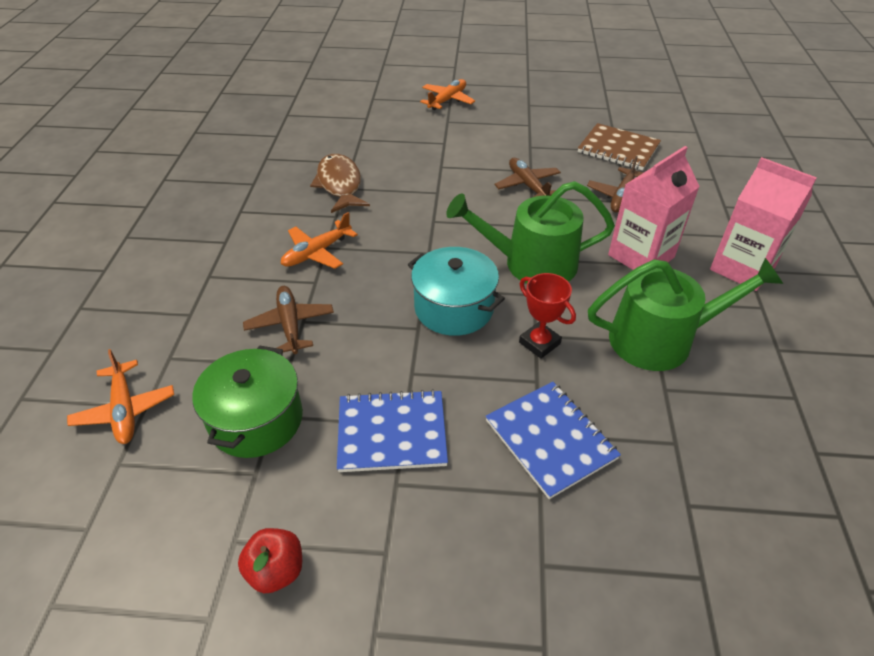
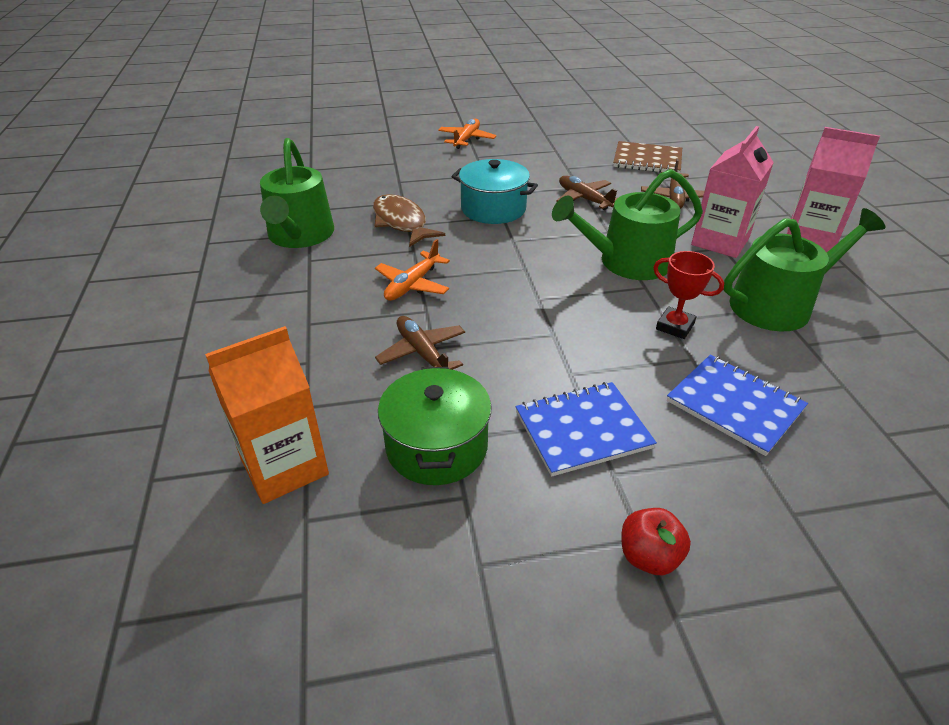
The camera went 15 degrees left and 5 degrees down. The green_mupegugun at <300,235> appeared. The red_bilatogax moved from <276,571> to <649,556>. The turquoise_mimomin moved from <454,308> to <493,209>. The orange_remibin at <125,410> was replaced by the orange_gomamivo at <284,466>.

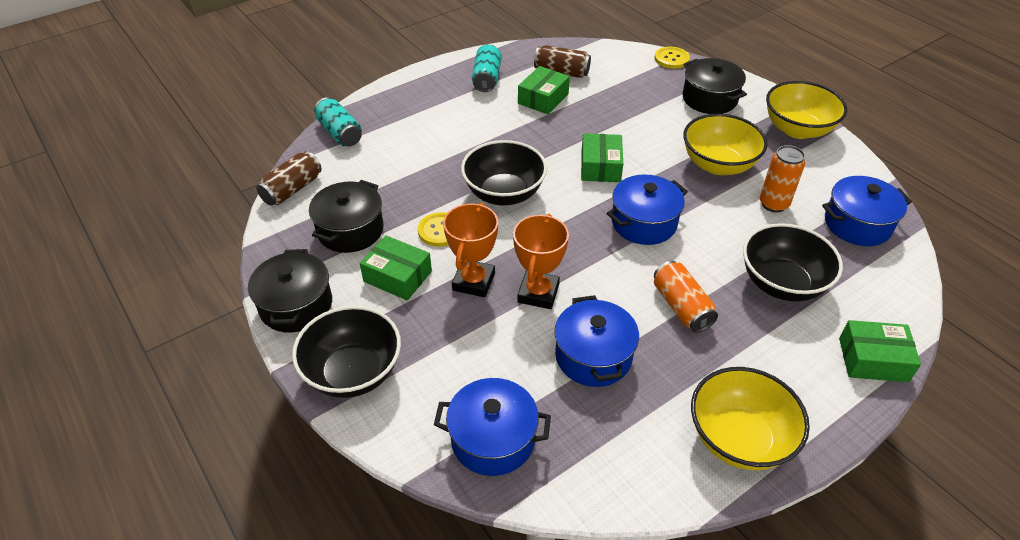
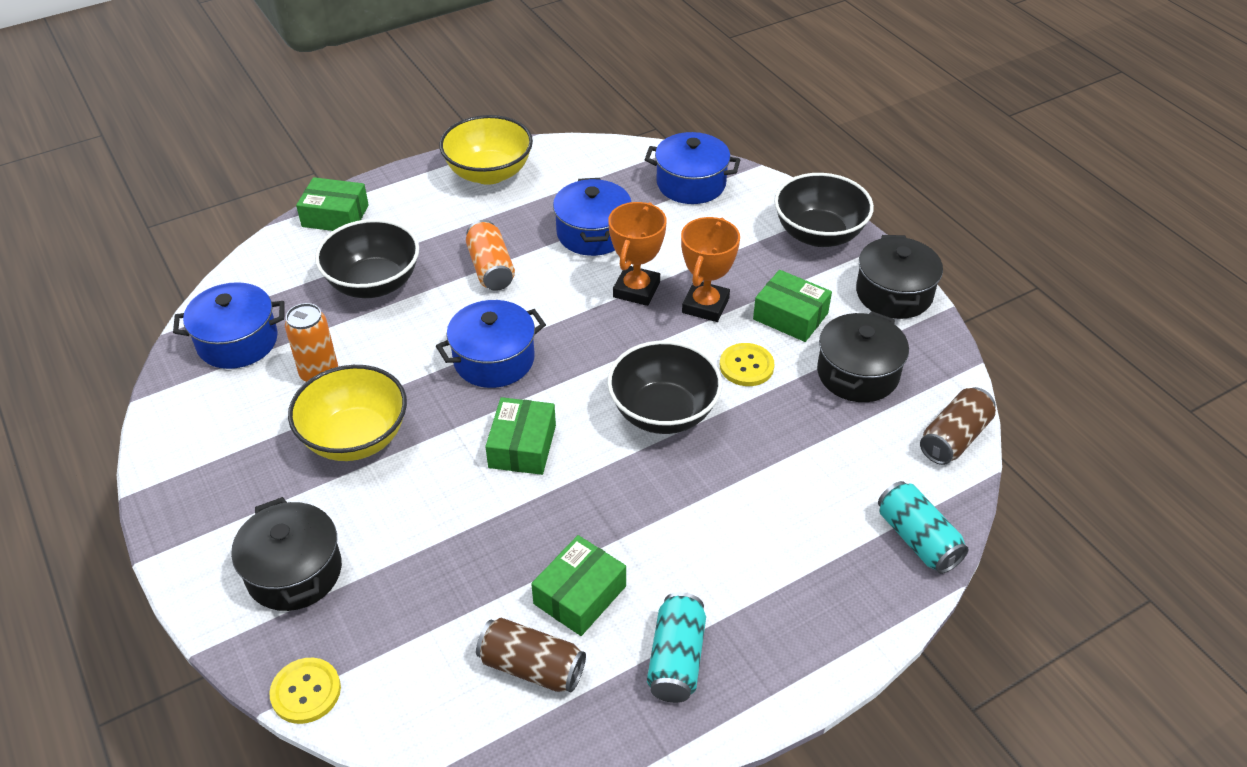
The camera went 175 degrees left and 0 degrees up. The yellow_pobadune at <797,129> disappeared.

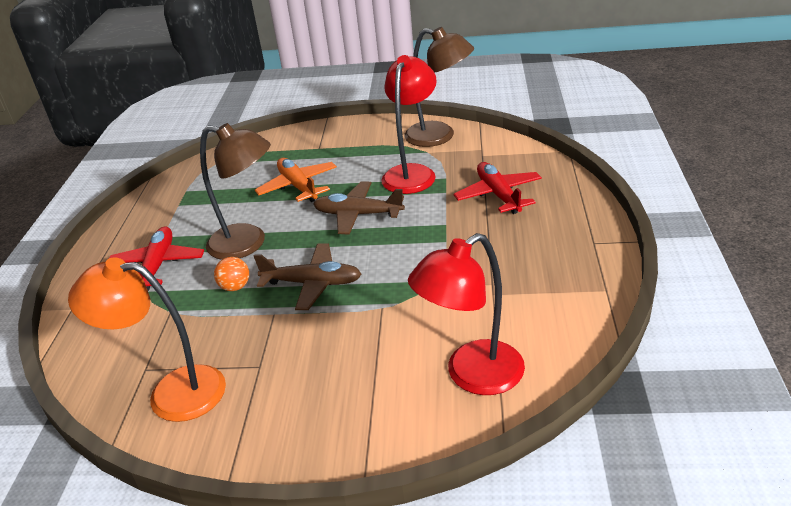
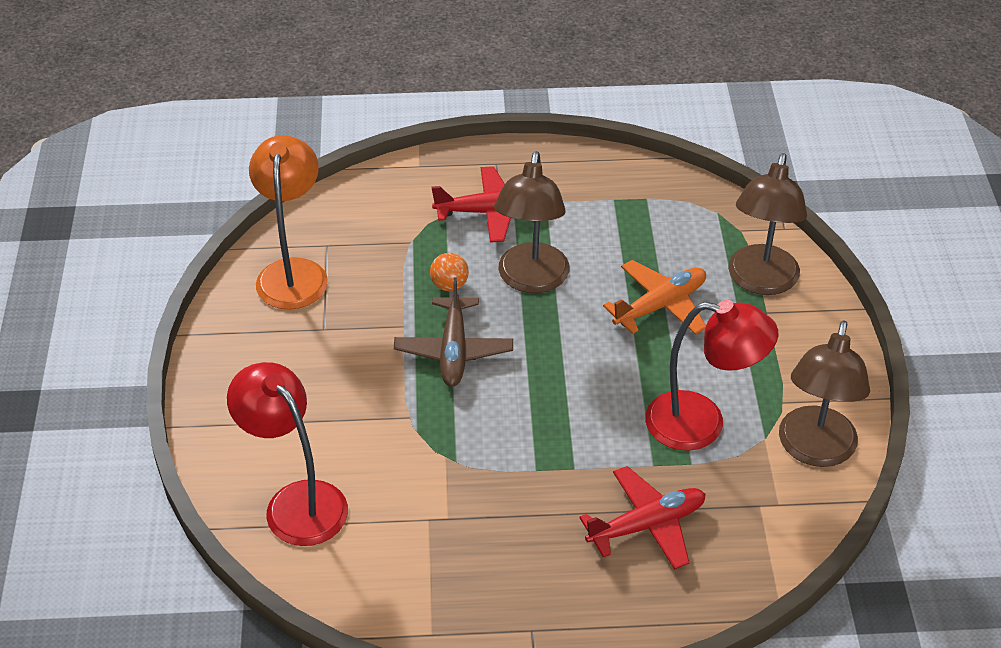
The camera went 80 degrees right and 10 degrees up. The brown_remibin at <358,214> disappeared. The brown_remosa at <760,281> appeared.

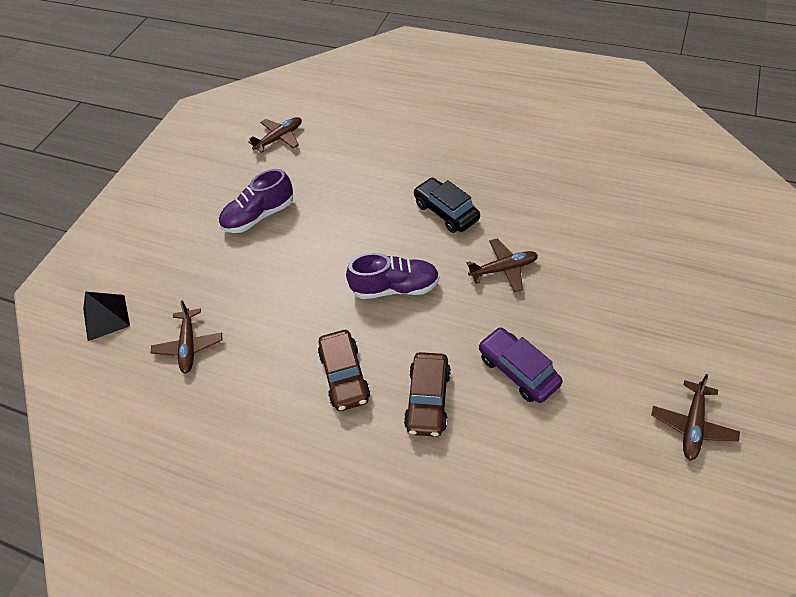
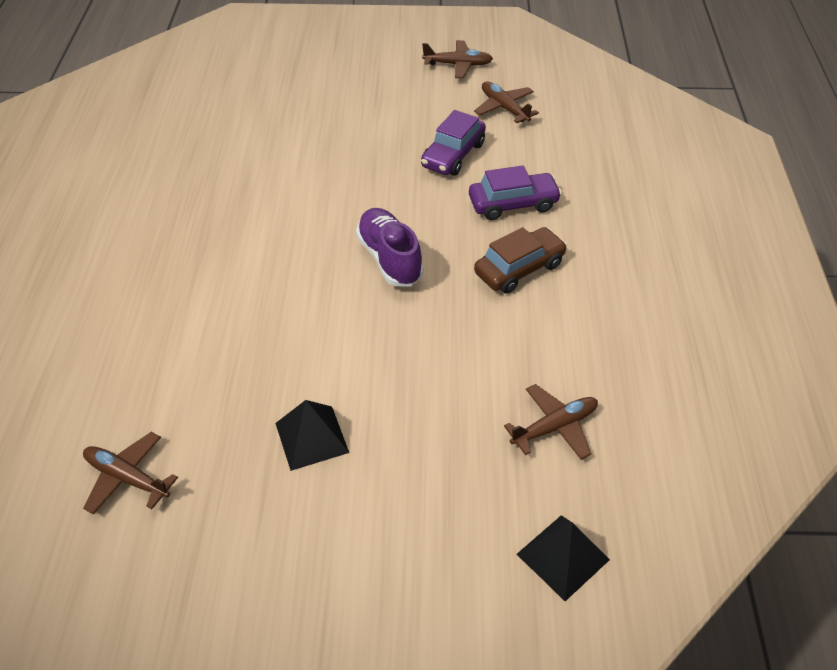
The camera went 115 degrees left and 5 degrees down. The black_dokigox at <446,212> disappeared. The brown_remibin moved from <503,269> to <504,108>. The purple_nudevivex at <259,216> was replaced by the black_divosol at <311,437>. The brown_dokigox at <428,399> became the purple_dokigox at <513,204>.

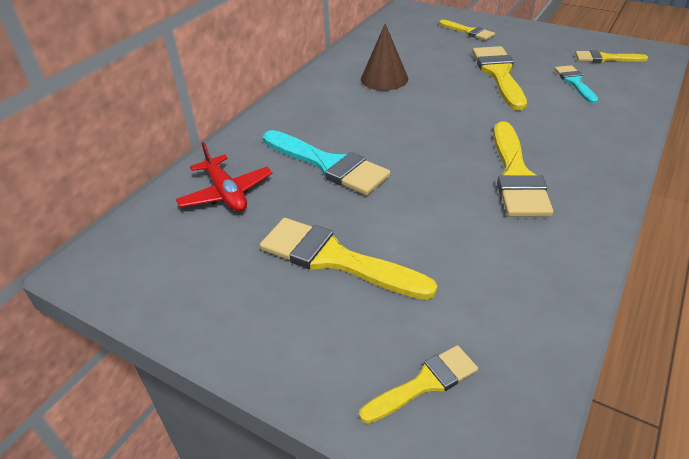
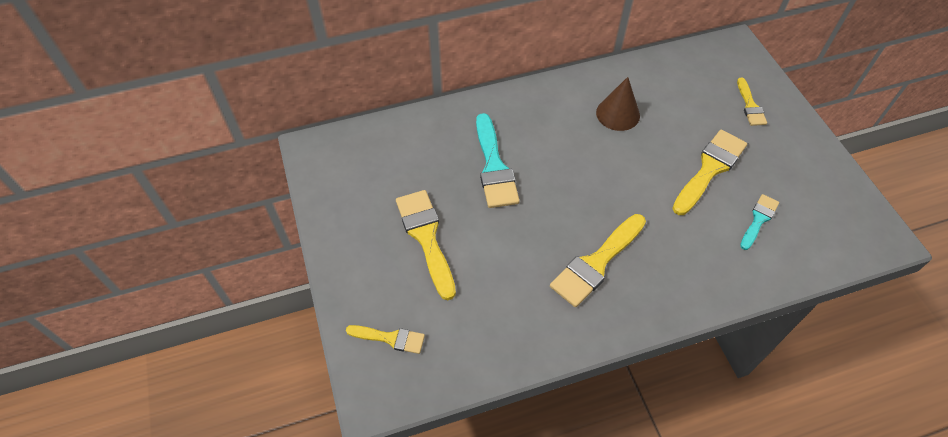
The camera went 40 degrees right and 15 degrees up. The red_remibin at <226,193> disappeared. The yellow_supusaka at <605,58> disappeared.

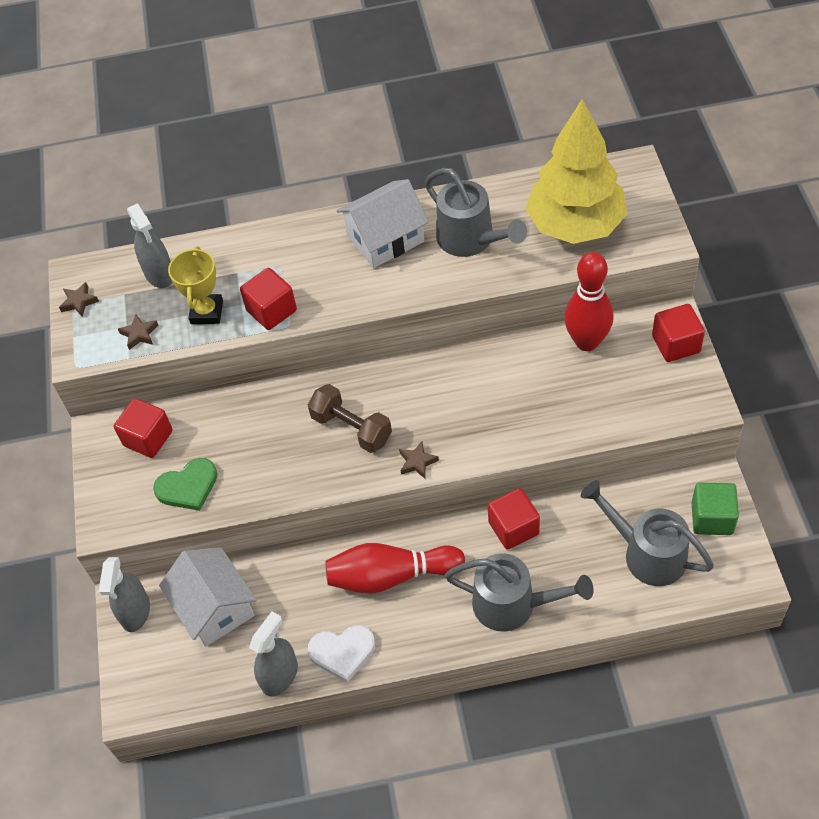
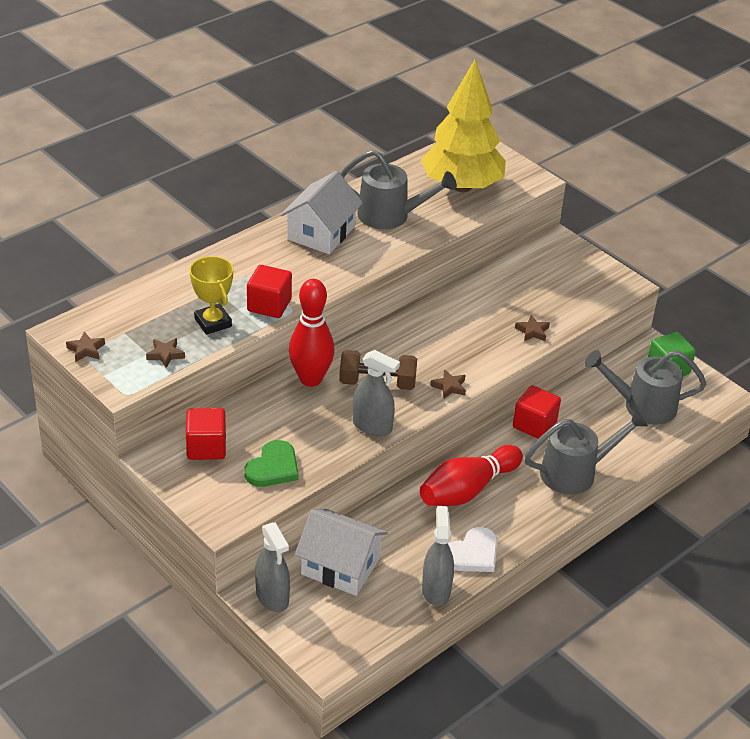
The camera went 40 degrees left and 15 degrees down. The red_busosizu at <676,344> disappeared. The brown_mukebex at <532,331> appeared. The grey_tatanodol moved from <159,274> to <372,426>. The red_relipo moved from <587,342> to <310,379>.

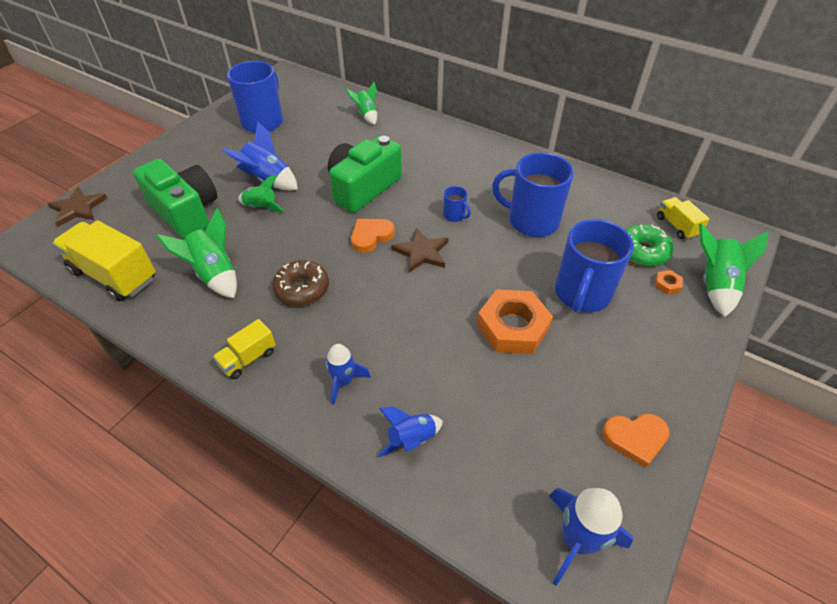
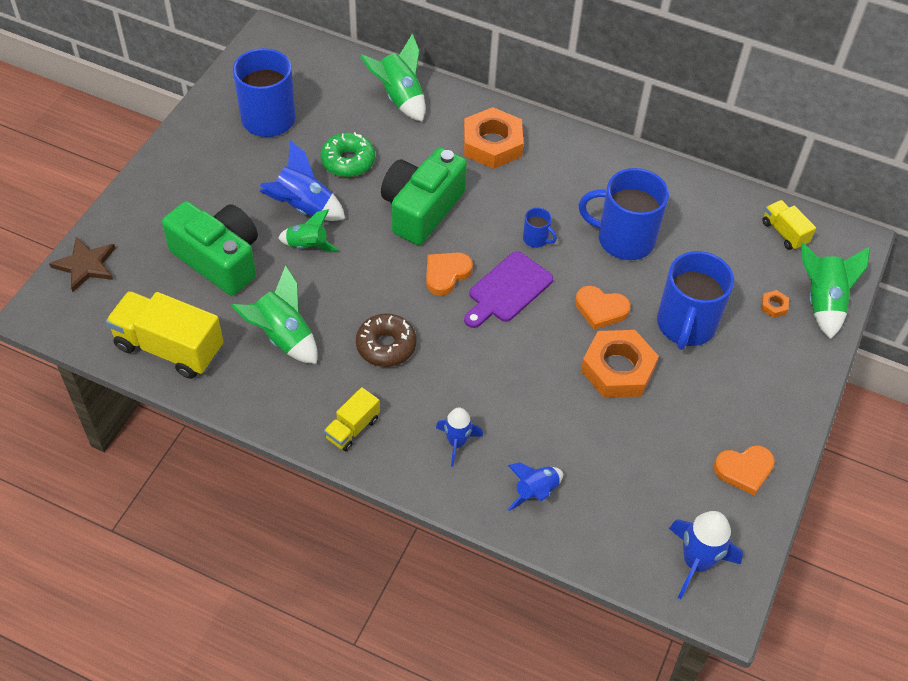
The camera went 10 degrees left and 5 degrees up. The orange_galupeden at <492,144> appeared. The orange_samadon at <601,309> appeared. The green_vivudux moved from <643,251> to <348,161>. The brown_mukebex at <421,252> was replaced by the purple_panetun at <507,290>. The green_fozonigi at <366,115> changed to 1.53 times the size.

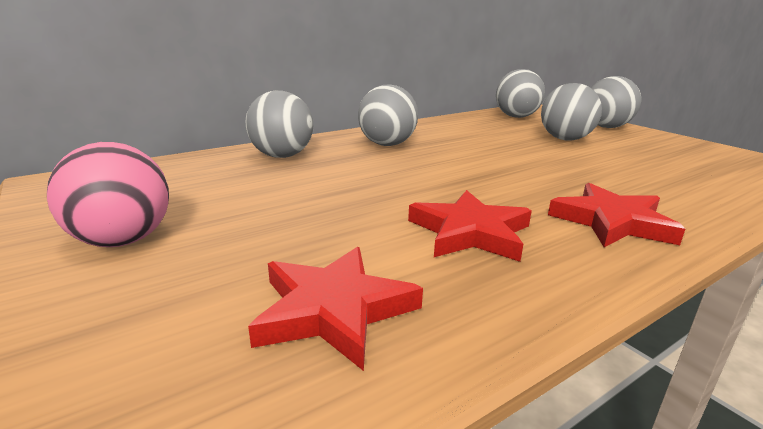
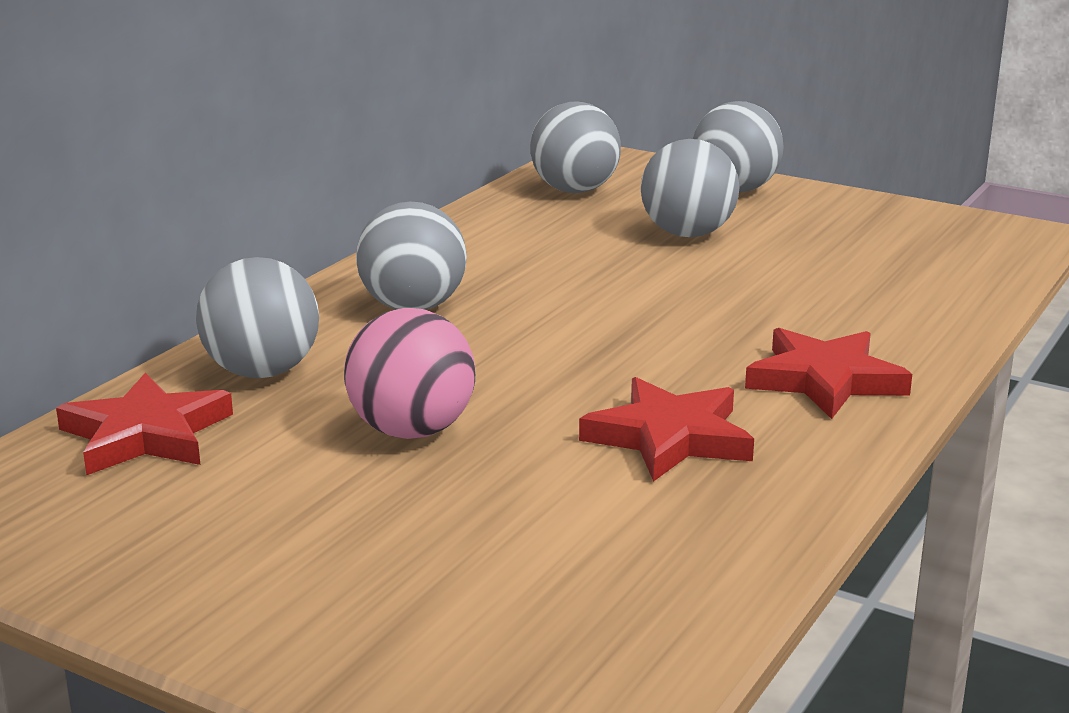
The camera went 25 degrees left and 0 degrees up. The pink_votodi moved from <122,240> to <412,431>. The red_mukebex moved from <334,310> to <146,434>.

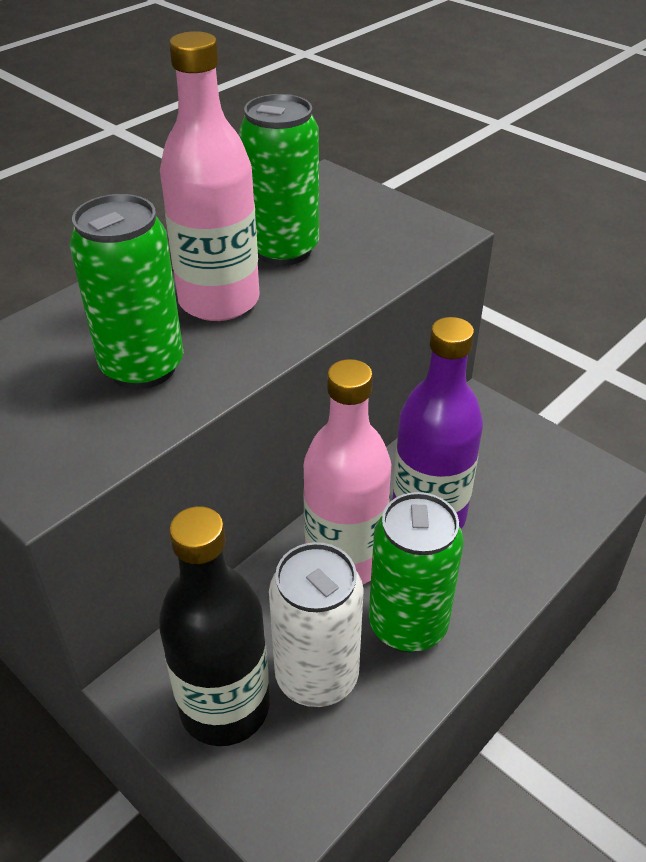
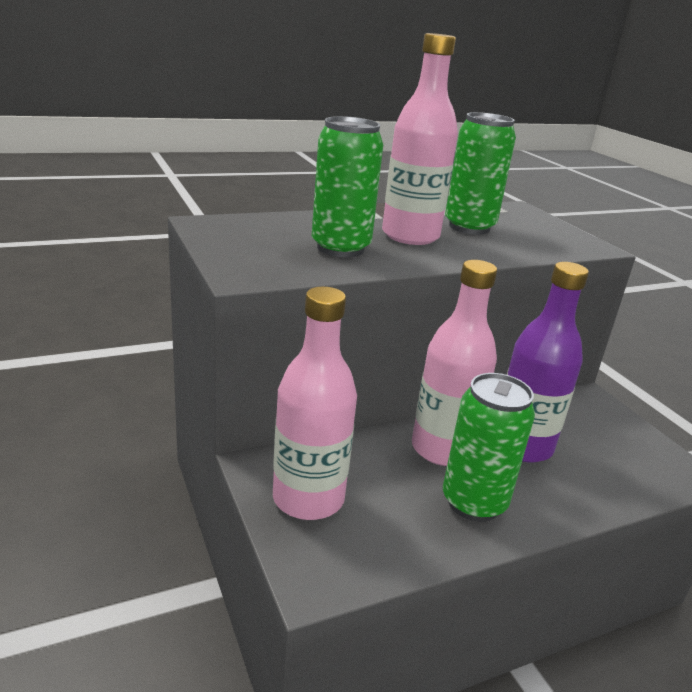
The camera went 20 degrees right and 15 degrees down. The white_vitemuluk at <317,676> disappeared. The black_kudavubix at <225,707> became the pink_kudavubix at <308,498>.

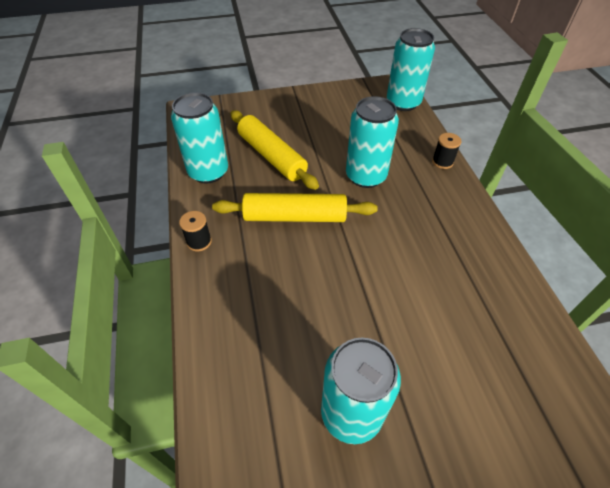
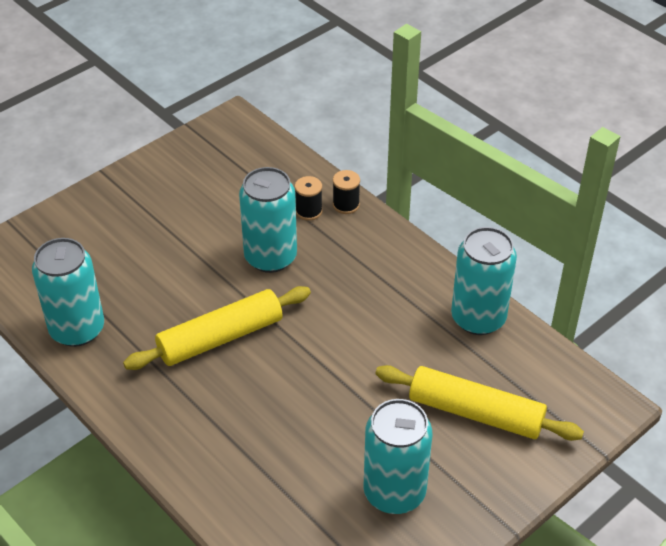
The camera went 30 degrees left and 5 degrees down. The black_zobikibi moved from <199,241> to <308,211>. The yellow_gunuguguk moved from <272,156> to <475,412>. The turquoise_vitemuluk moved from <403,103> to <478,318>.

